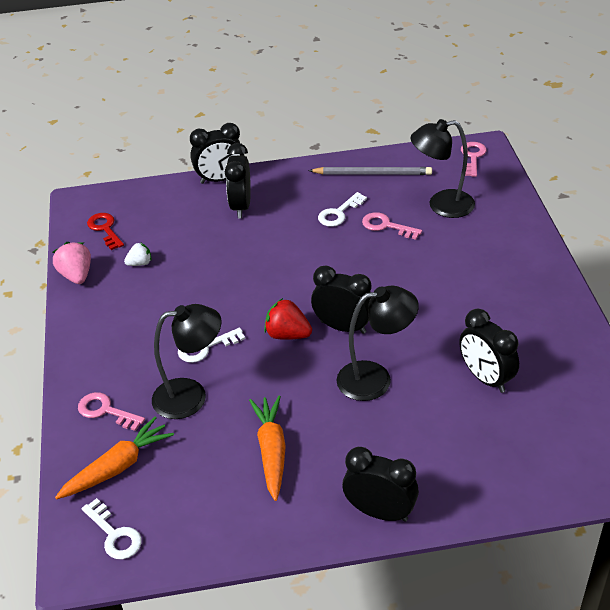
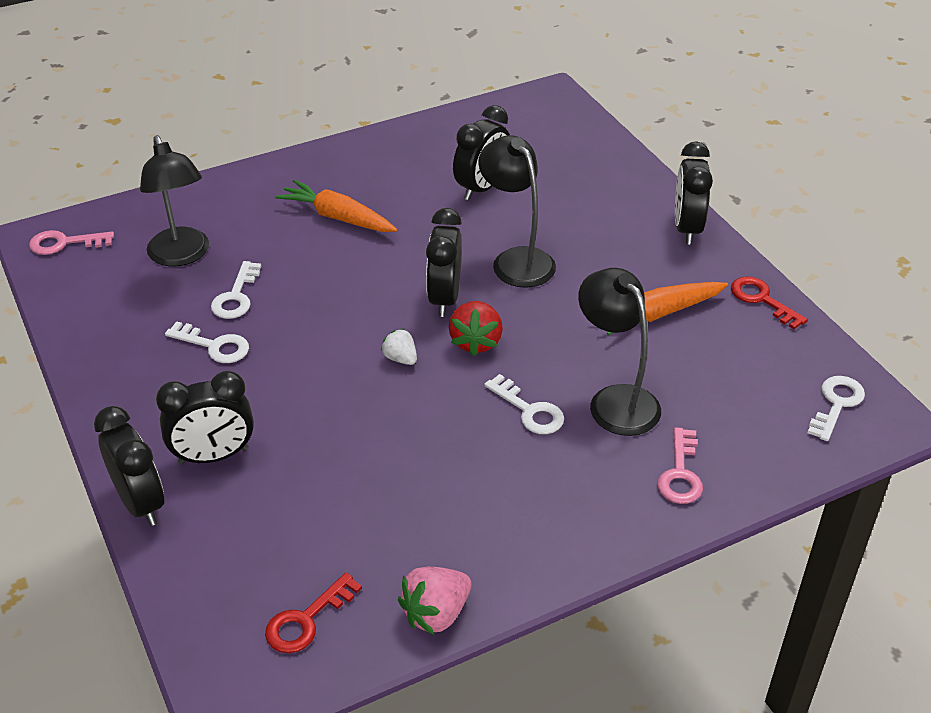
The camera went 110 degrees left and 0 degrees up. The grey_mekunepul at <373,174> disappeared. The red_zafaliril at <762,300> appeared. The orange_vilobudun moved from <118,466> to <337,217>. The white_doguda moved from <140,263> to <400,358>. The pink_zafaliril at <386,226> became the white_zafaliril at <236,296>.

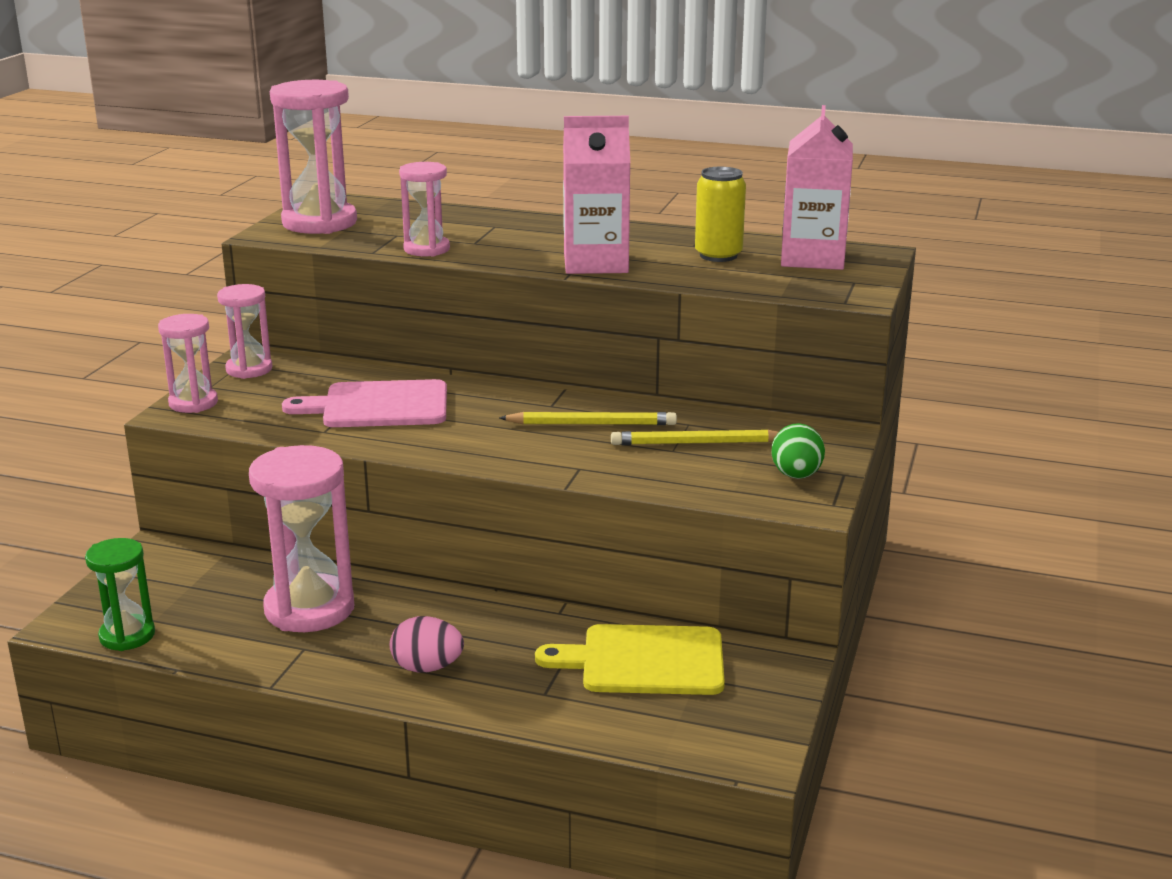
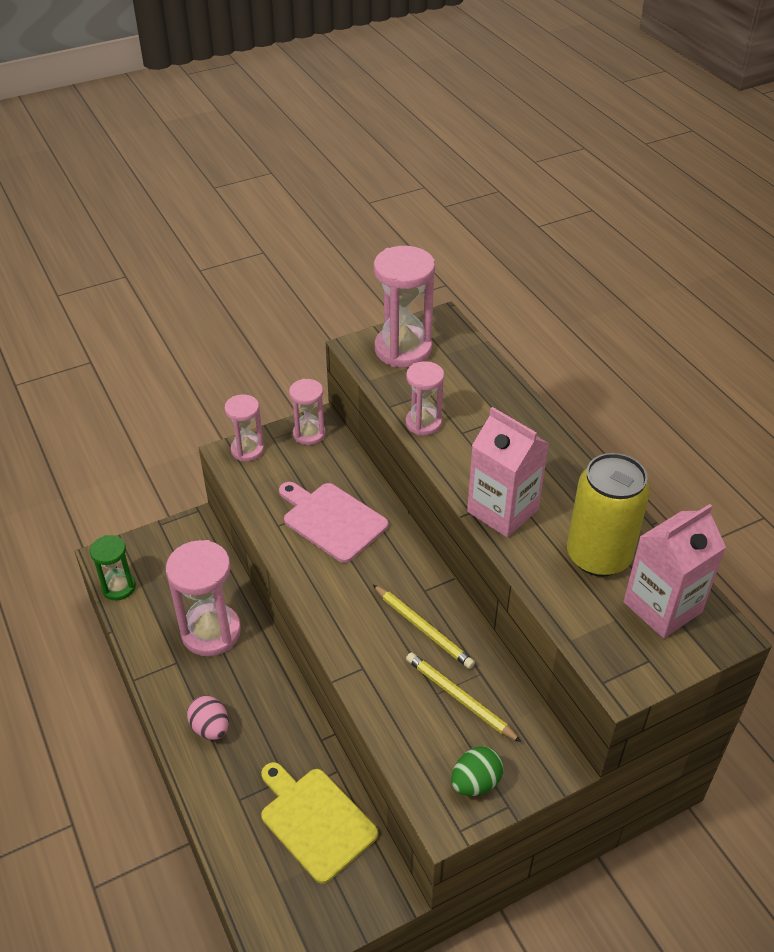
The camera went 45 degrees right and 20 degrees up. The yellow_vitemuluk at <718,255> changed to 1.57 times the size.

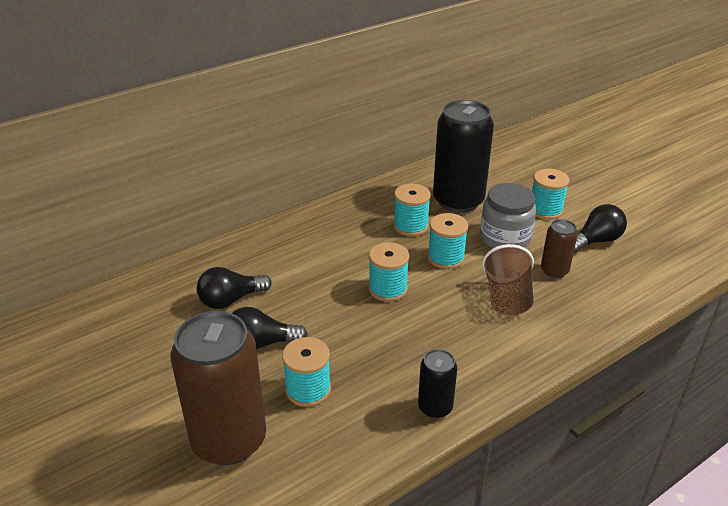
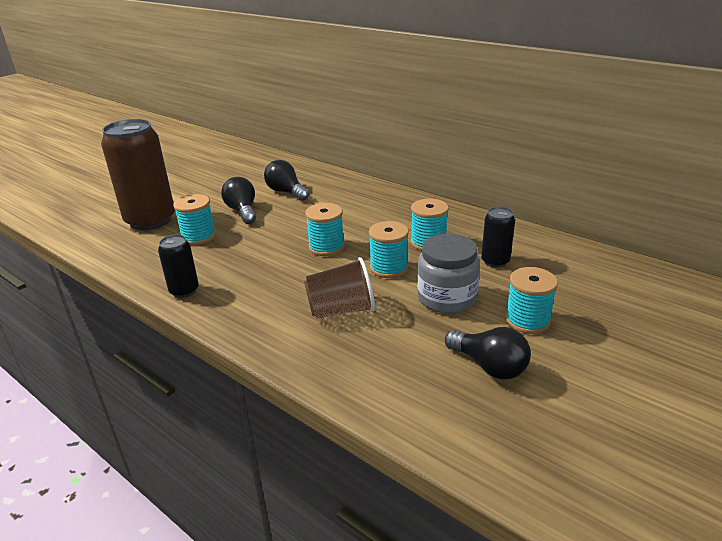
The camera went 75 degrees right and 5 degrees down. The brown_vitemuluk at <554,271> disappeared. The black_vitemuluk at <458,201> changed to 0.48 times the size.

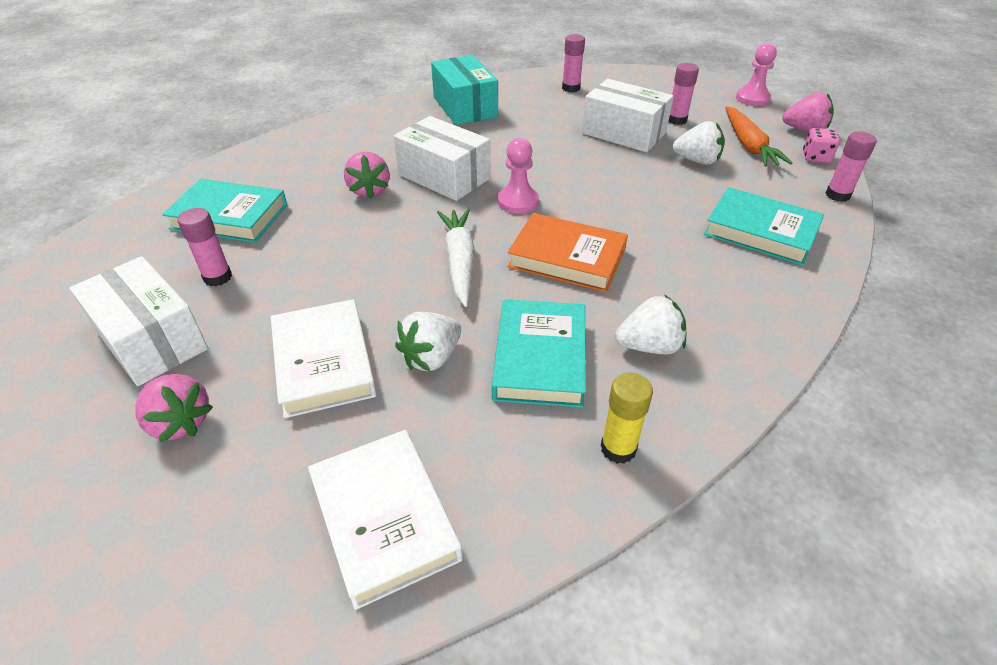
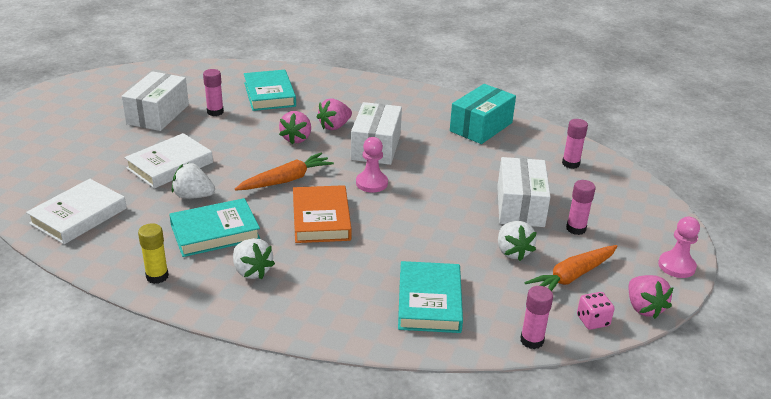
The camera went 60 degrees right and 10 degrees down. The pink_doguda moved from <180,422> to <296,138>. The white_vilobudun at <460,261> became the orange_vilobudun at <286,180>.

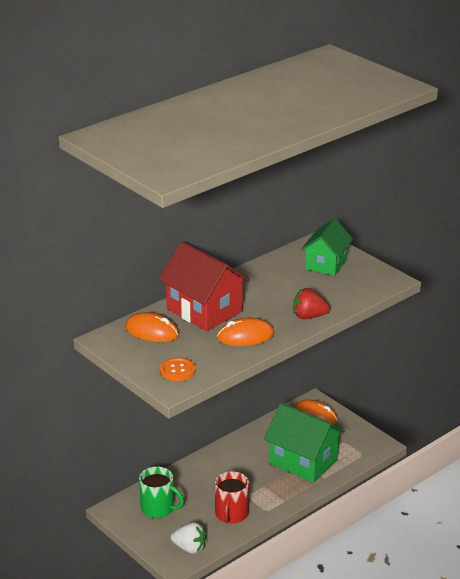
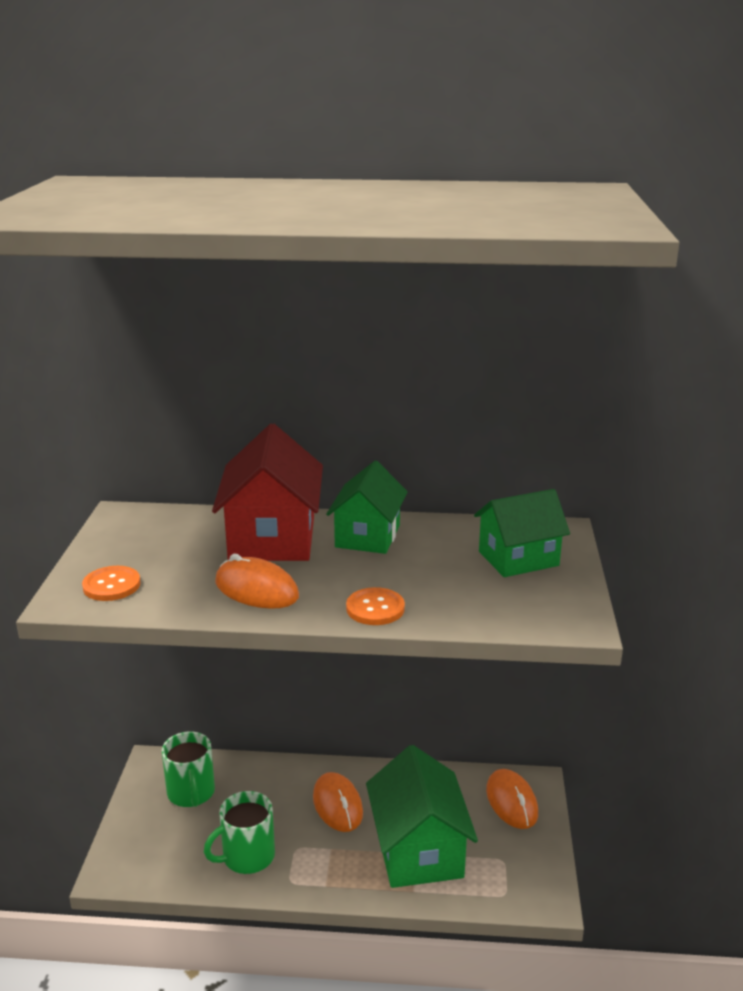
The camera went 45 degrees right and 5 degrees down. The white_doguda at <189,548> disappeared. The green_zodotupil at <367,536> appeared. The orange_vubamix moved from <152,331> to <337,805>. The red_doguda at <309,316> was replaced by the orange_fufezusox at <375,608>. The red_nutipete at <231,514> became the green_nutipete at <247,856>.

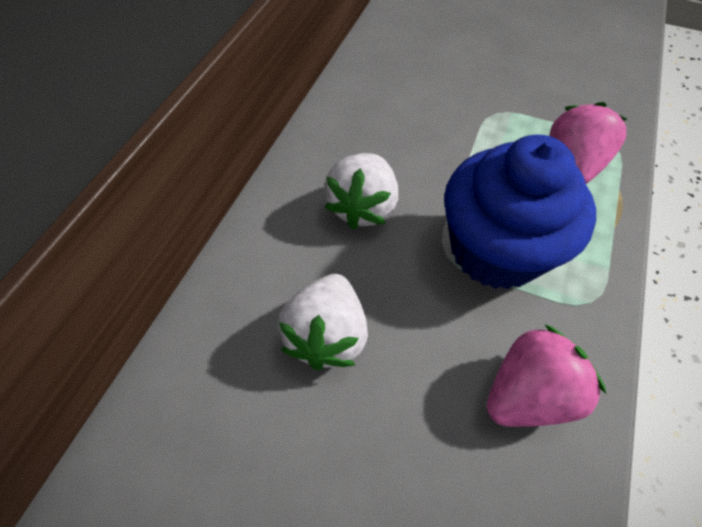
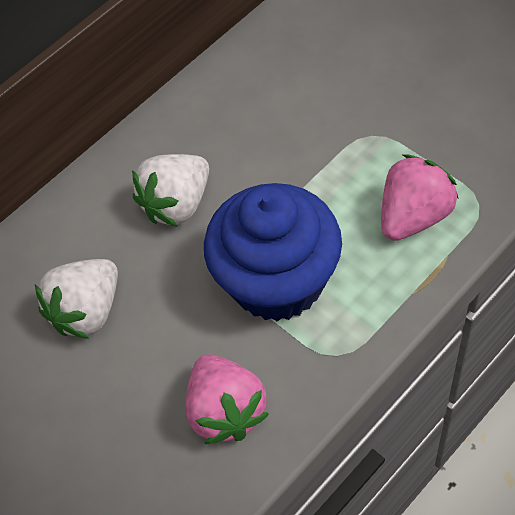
The camera went 30 degrees right and 0 degrees up. The pink_doguda at <528,393> turned 75 degrees clockwise.

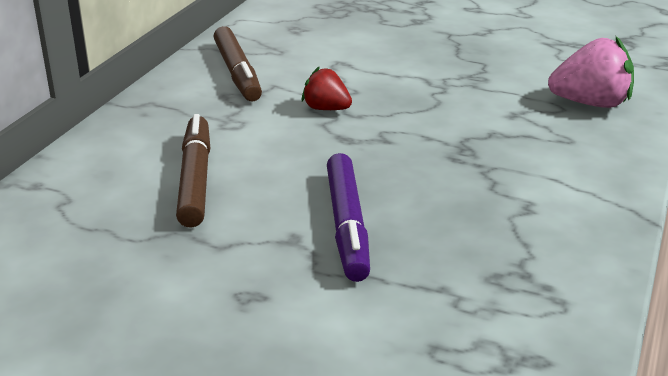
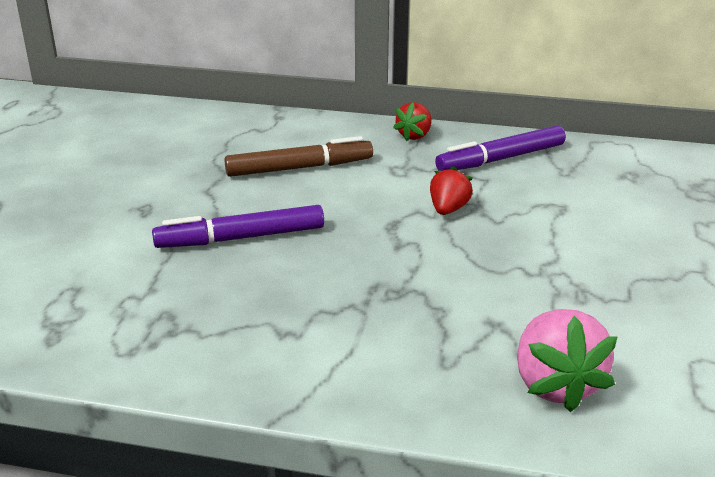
The camera went 80 degrees right and 0 degrees up. The red_doguda at <414,136> appeared. The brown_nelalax at <237,73> became the purple_nelalax at <500,159>.

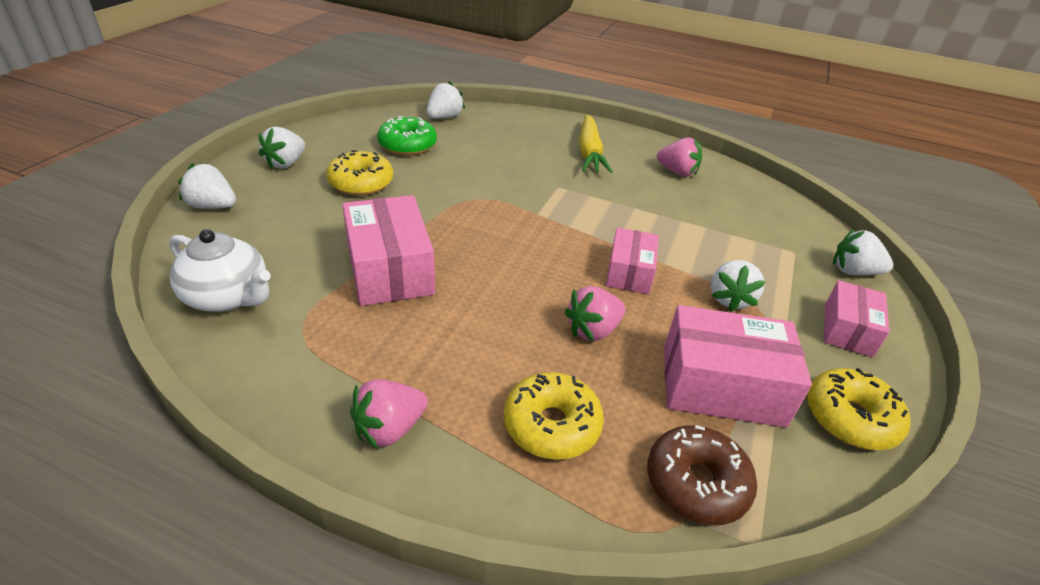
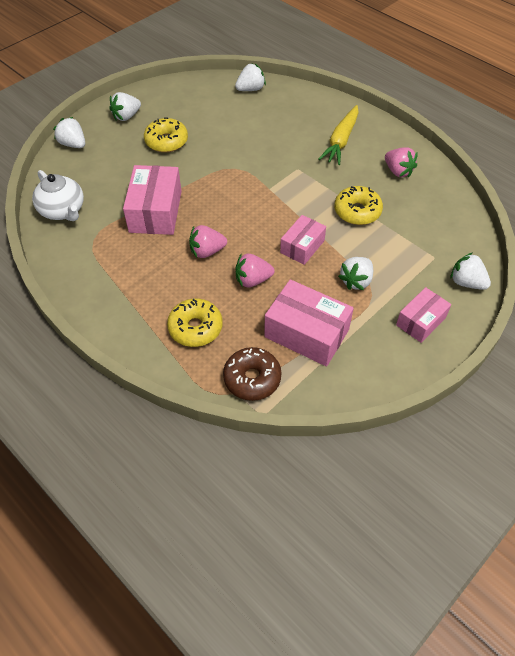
The camera went 25 degrees right and 15 degrees up. The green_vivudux at <407,145> disappeared. The pink_doguda moved from <389,429> to <207,251>. The yellow_vivudux moved from <850,418> to <357,211>.

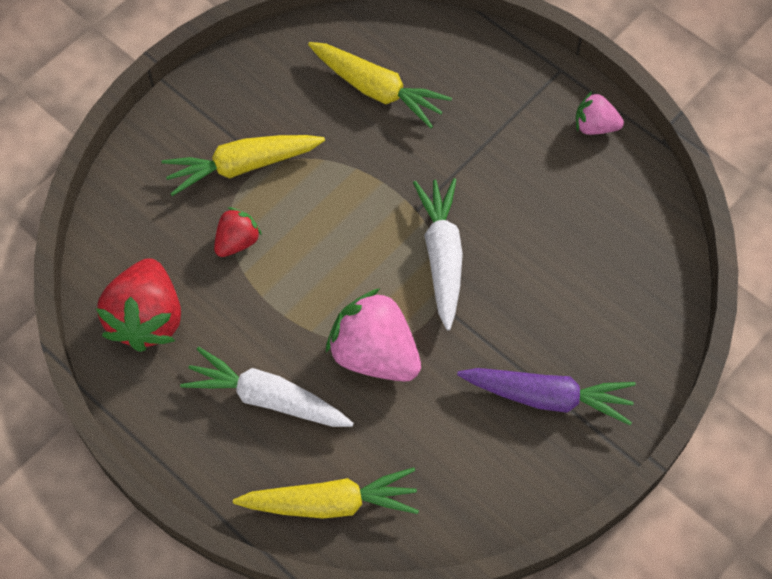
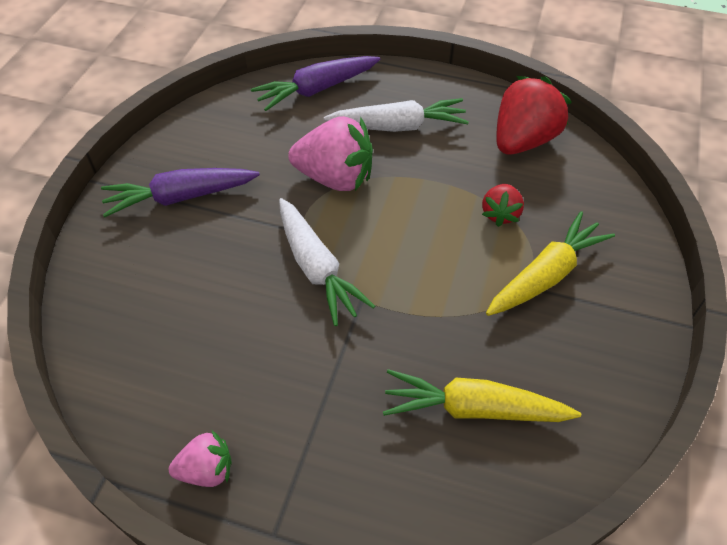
The camera went 155 degrees right and 10 degrees down. The yellow_vilobudun at <330,503> became the purple_vilobudun at <317,89>. The red_doguda at <147,319> turned 60 degrees clockwise.

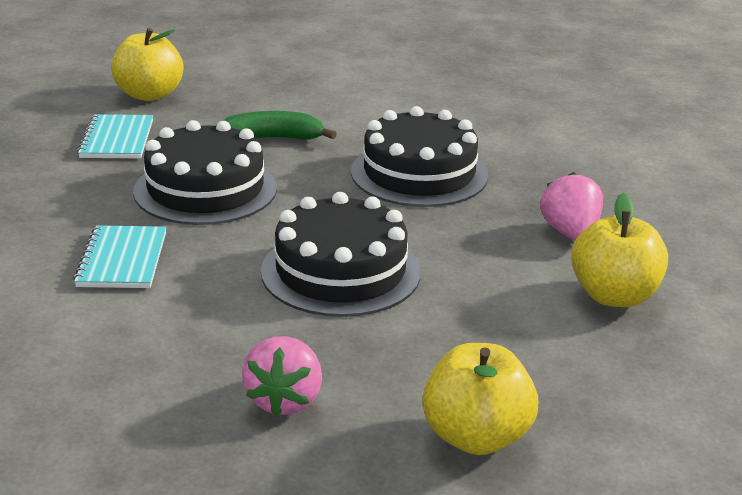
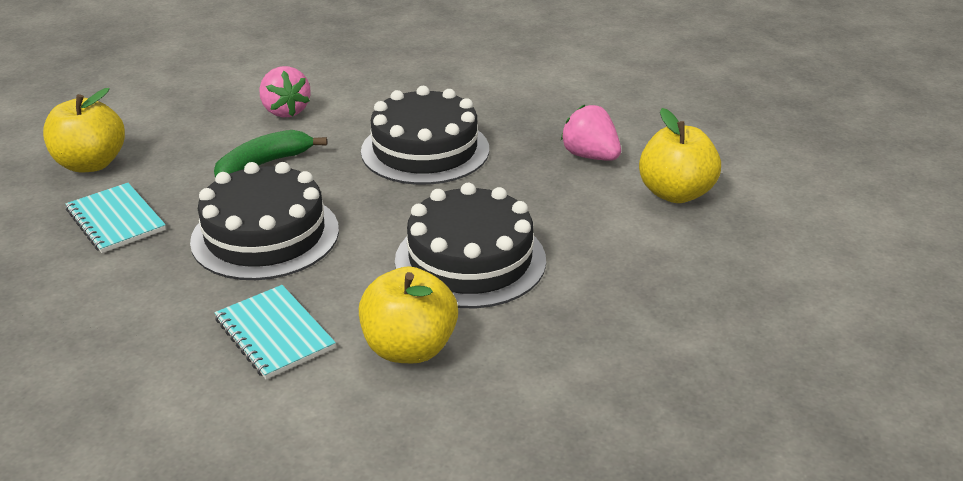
The camera went 35 degrees left and 5 degrees up. The pink_doguda moved from <285,400> to <285,111>. The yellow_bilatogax moved from <476,437> to <409,348>.

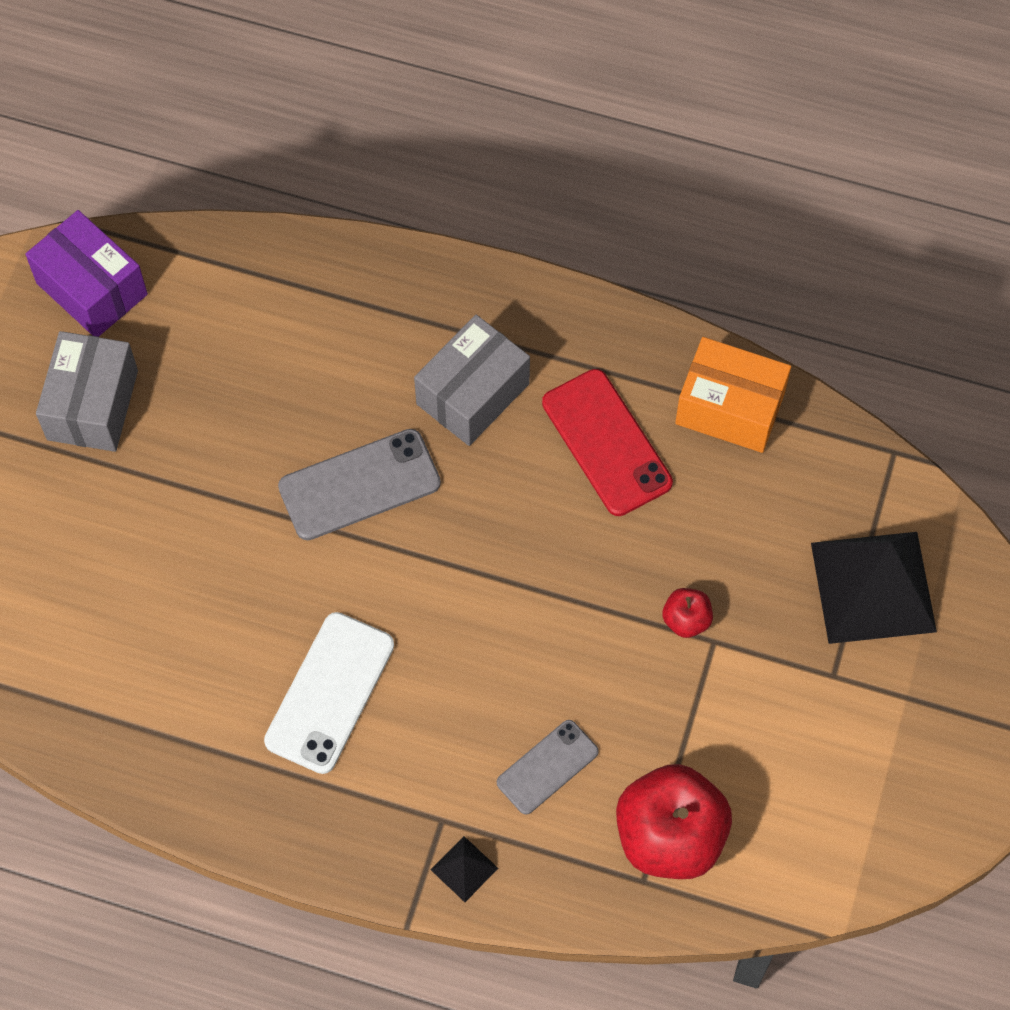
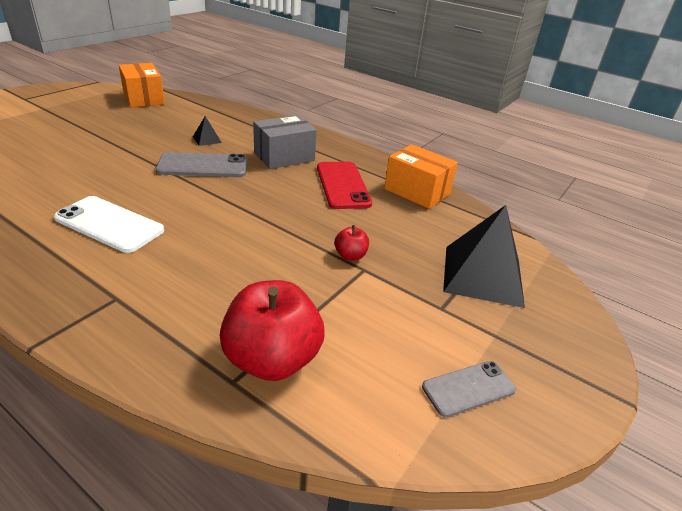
The camera went 15 degrees right and 30 degrees down. The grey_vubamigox at <92,405> disappeared. The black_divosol moved from <464,869> to <207,139>. The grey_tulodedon moved from <547,767> to <468,388>. The purple_vubamigox at <92,289> became the orange_vubamigox at <144,98>. The white_tulodedon at <330,693> turned 75 degrees clockwise.

